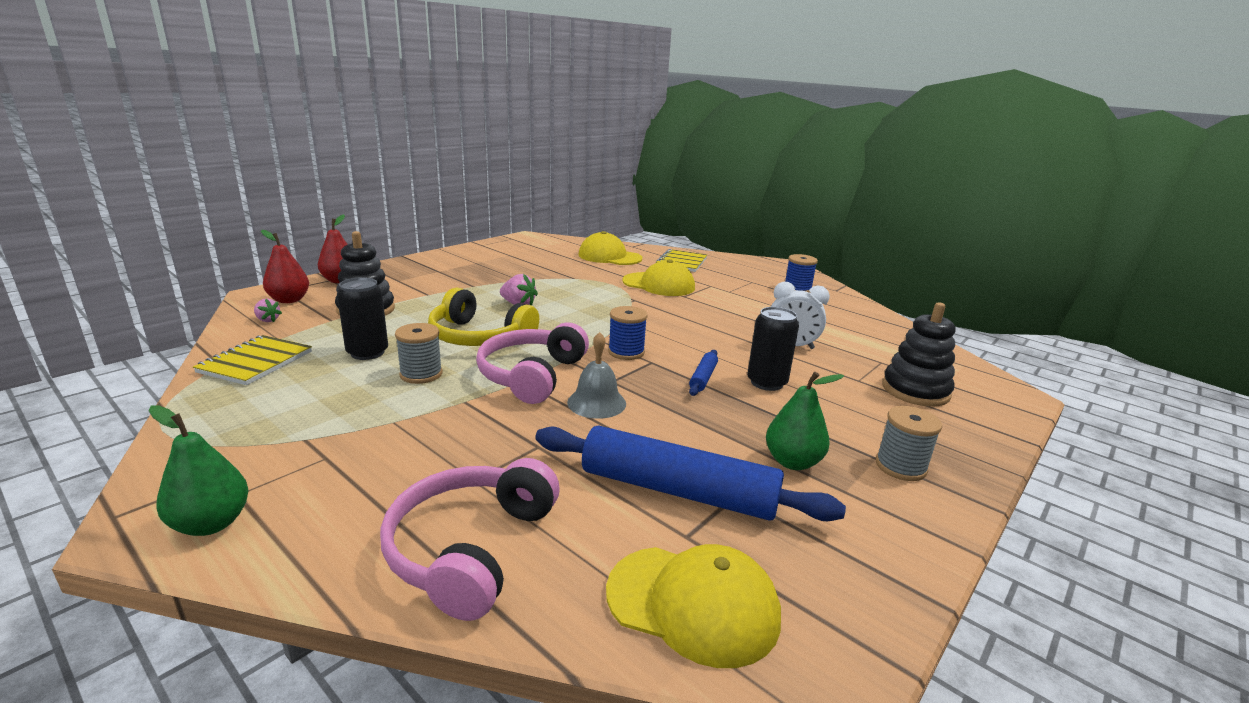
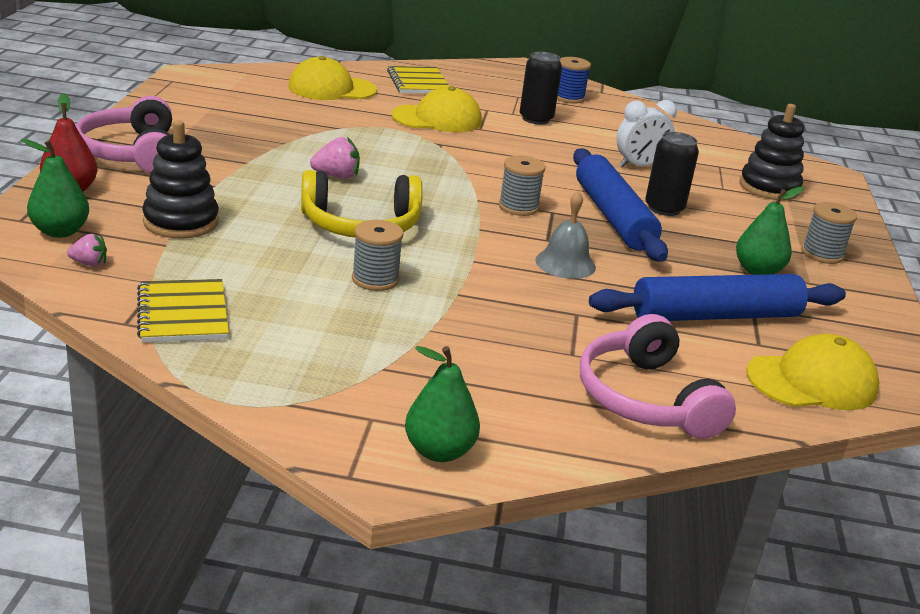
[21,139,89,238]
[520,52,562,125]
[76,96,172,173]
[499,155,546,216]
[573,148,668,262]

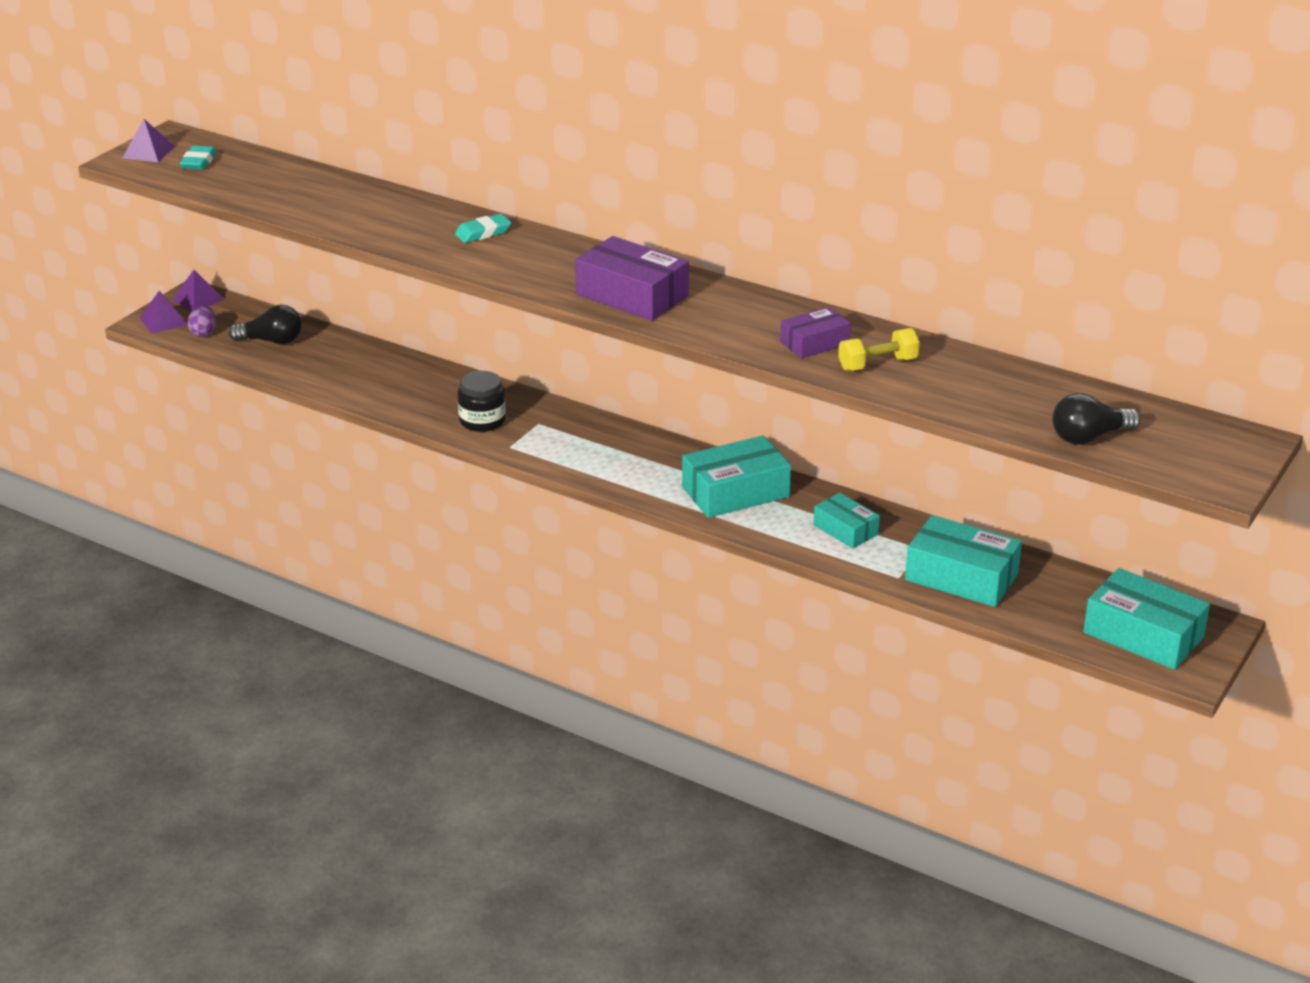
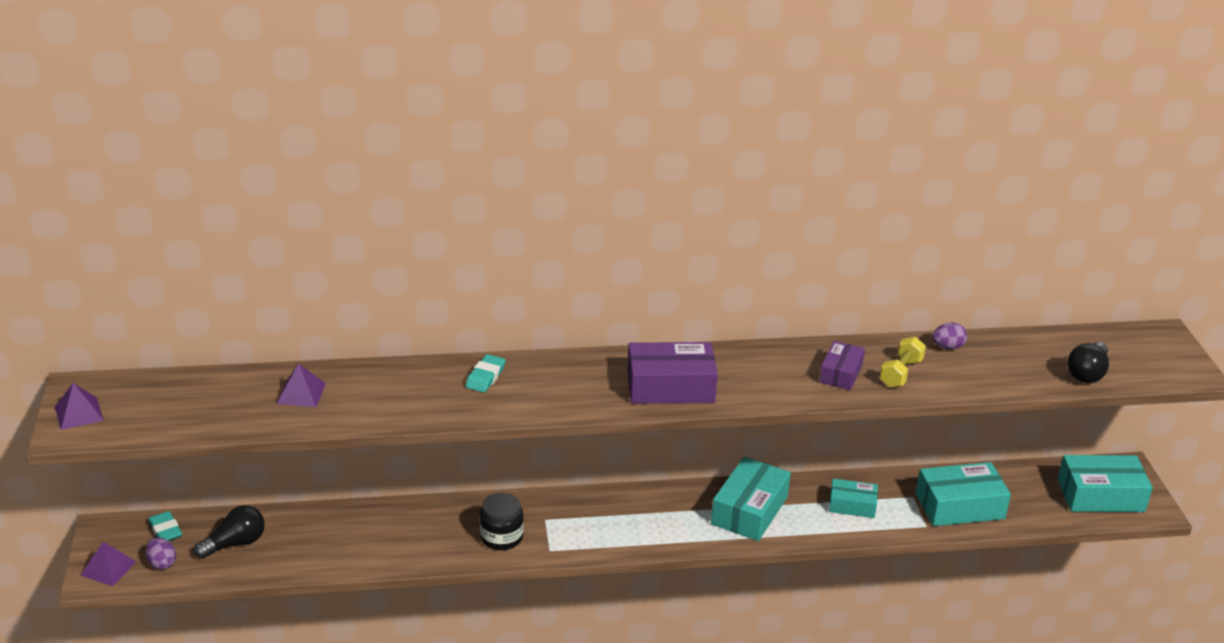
[277,363,326,407]
[148,511,182,541]
[932,322,967,350]

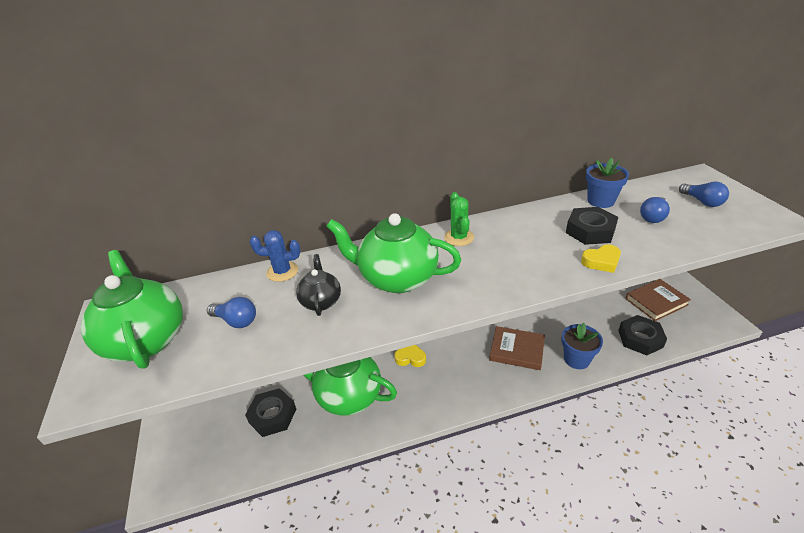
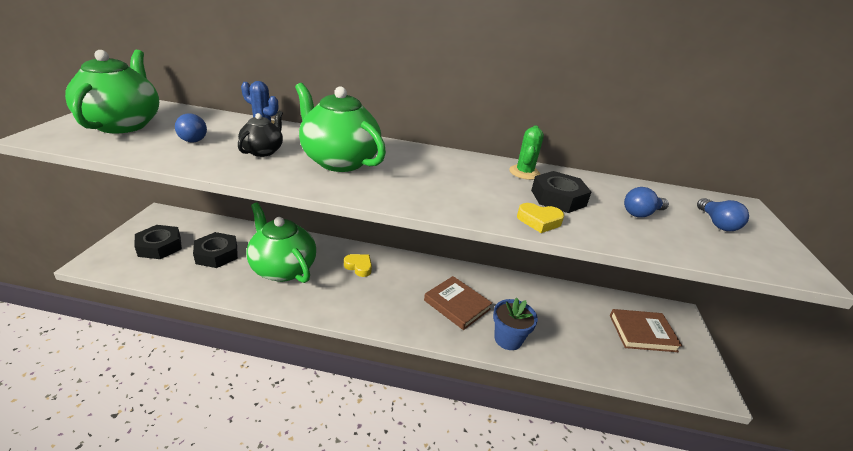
[509,125,544,180]
[586,157,629,208] (first image)
[134,225,182,259]

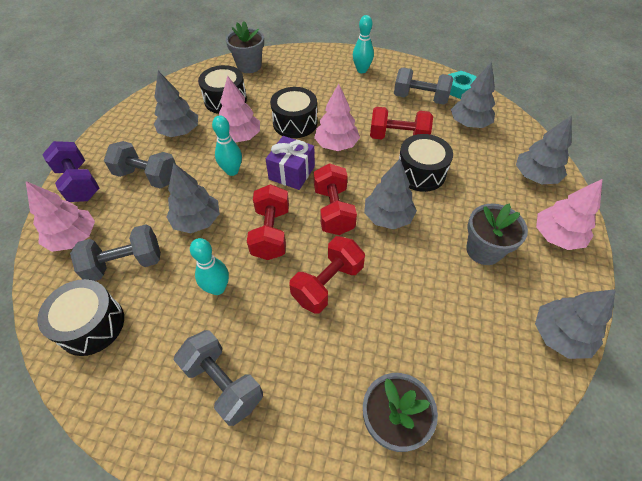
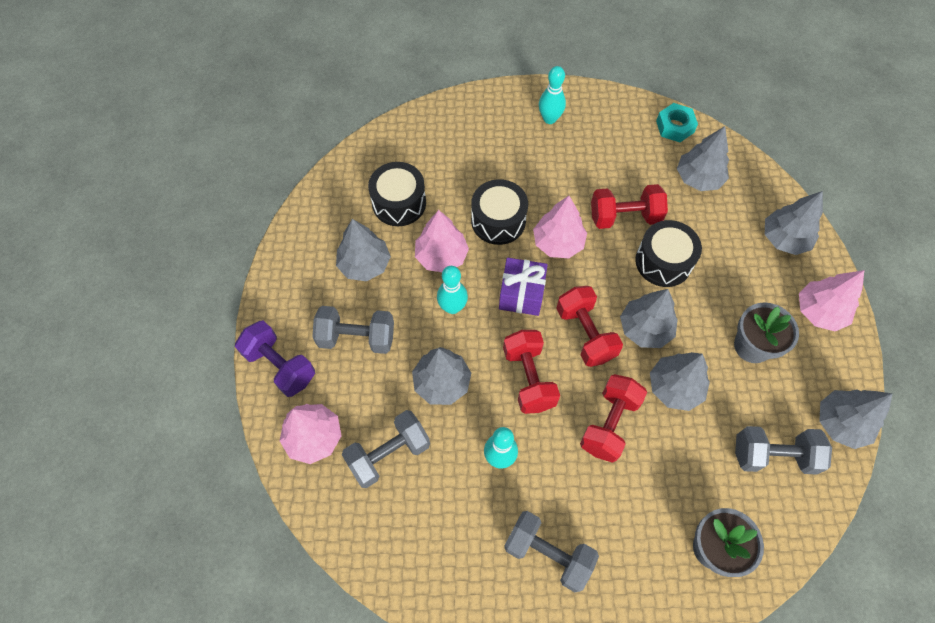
[37,279,124,356] (first image)
[226,21,264,73] (first image)
[735,426,832,475]
[650,352,710,411]

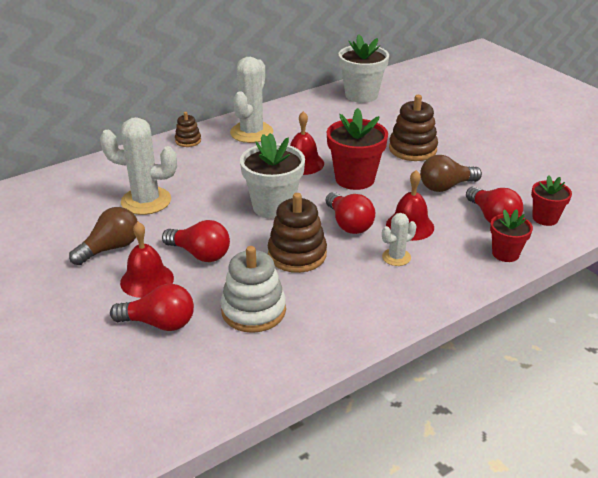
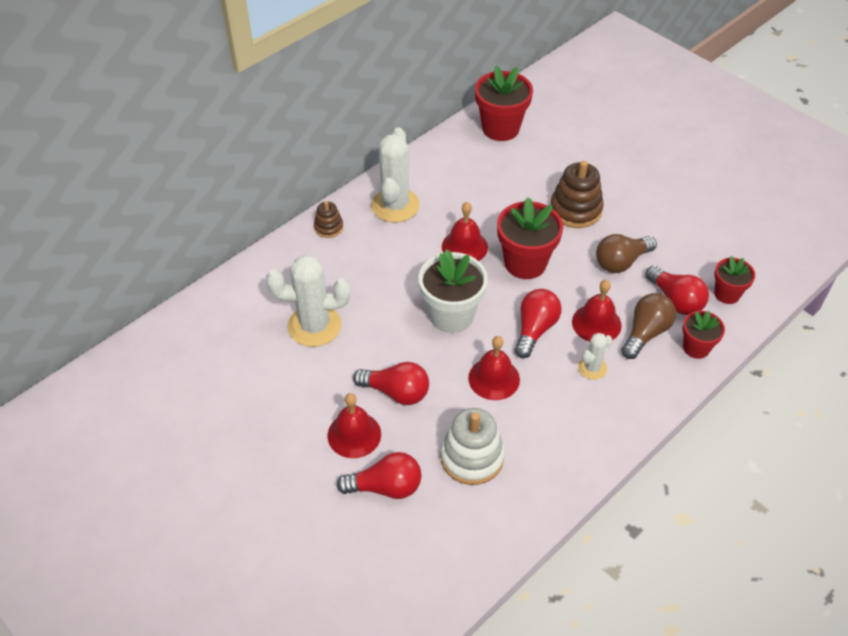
[621,293,676,359]
[468,336,520,400]
[514,289,562,358]
[475,66,533,141]

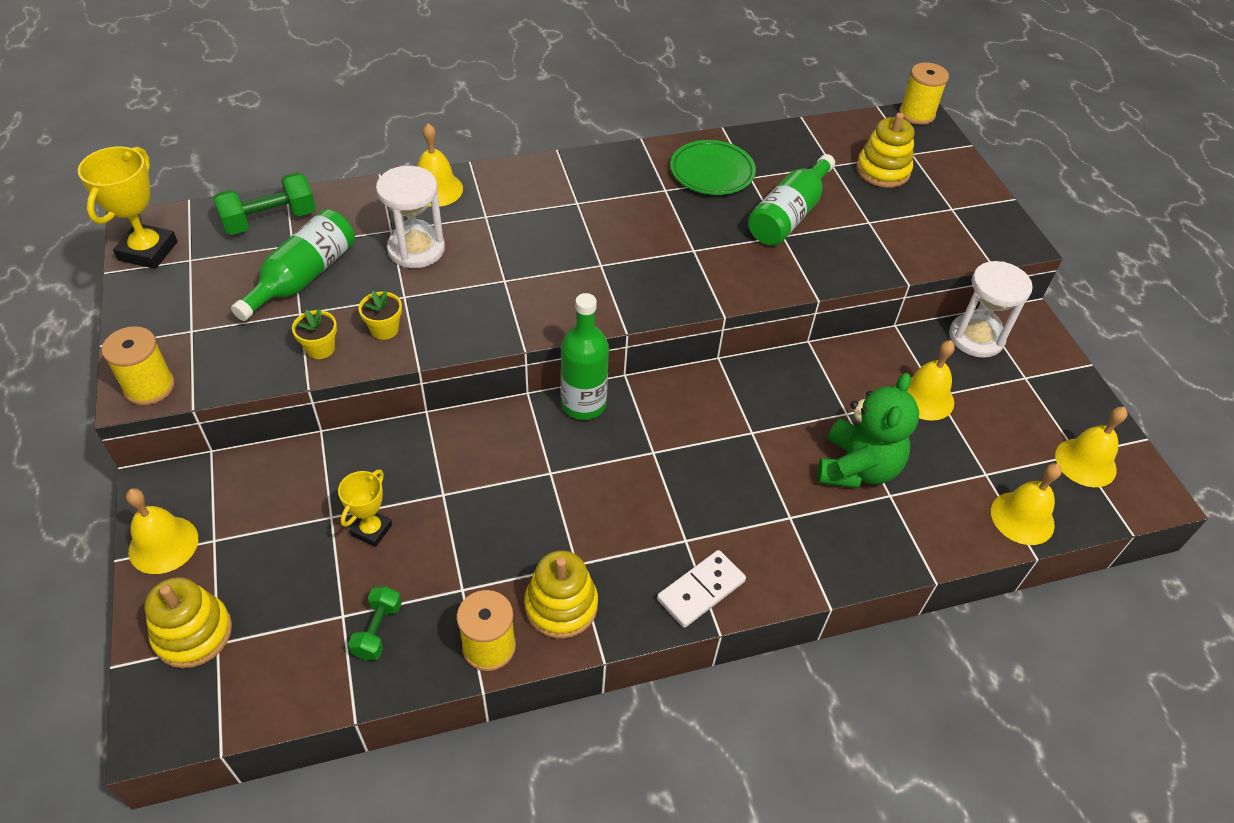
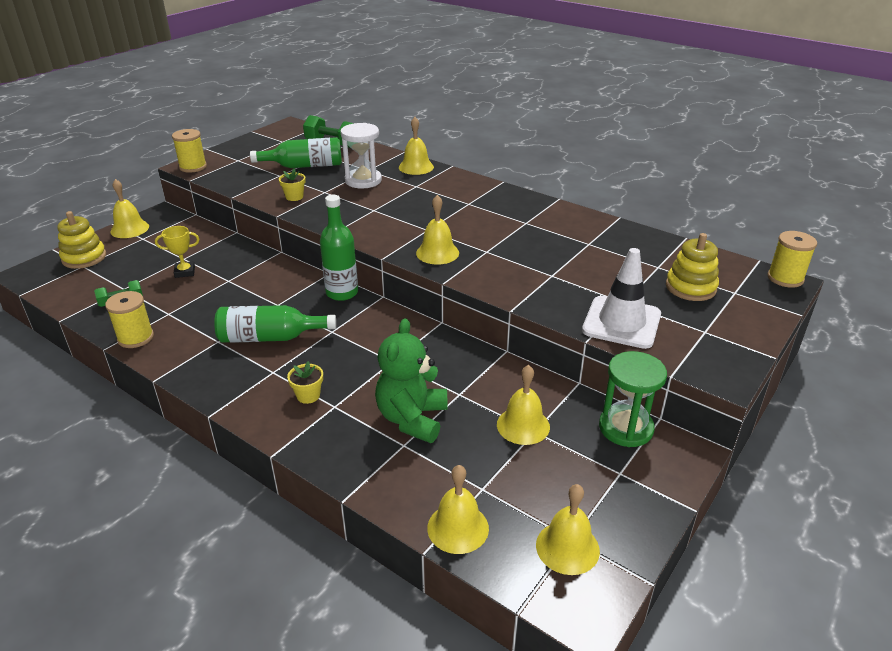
[78,146,178,269] (first image)
[287,361,323,404]
[524,550,598,638] (first image)
[657,550,746,628] (first image)
[670,140,756,195] (first image)
[214,305,336,343]
[375,318,448,443]
[599,351,667,447]
[416,195,459,265]
[582,248,661,349]

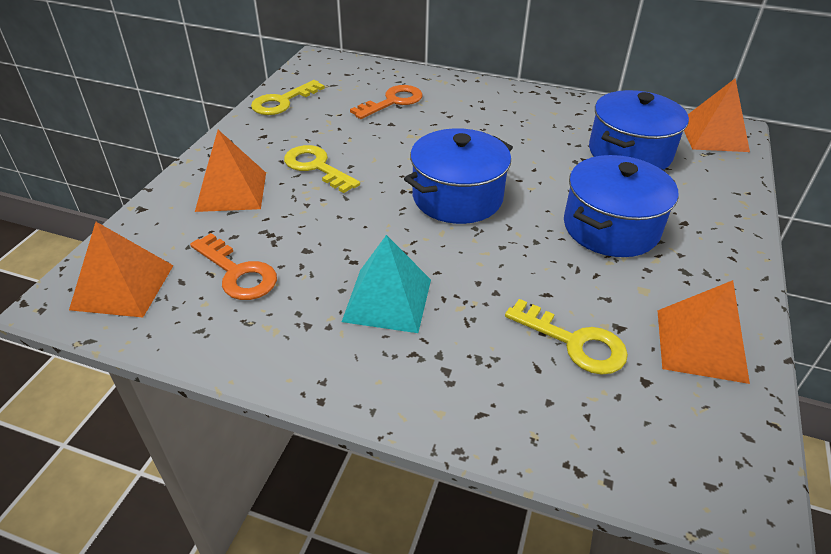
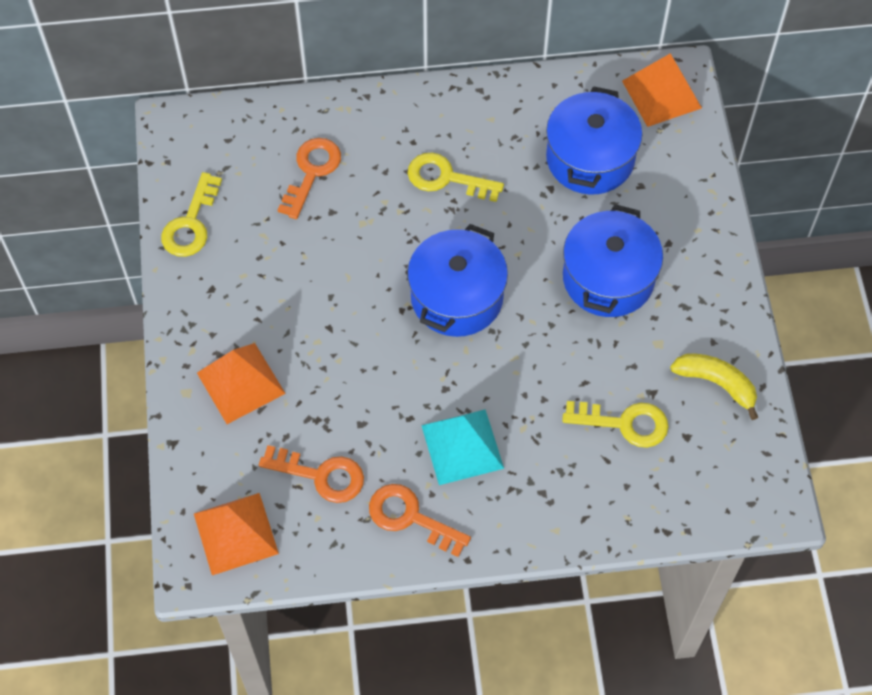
[408,153,504,202]
[670,354,758,420]
[369,484,471,557]

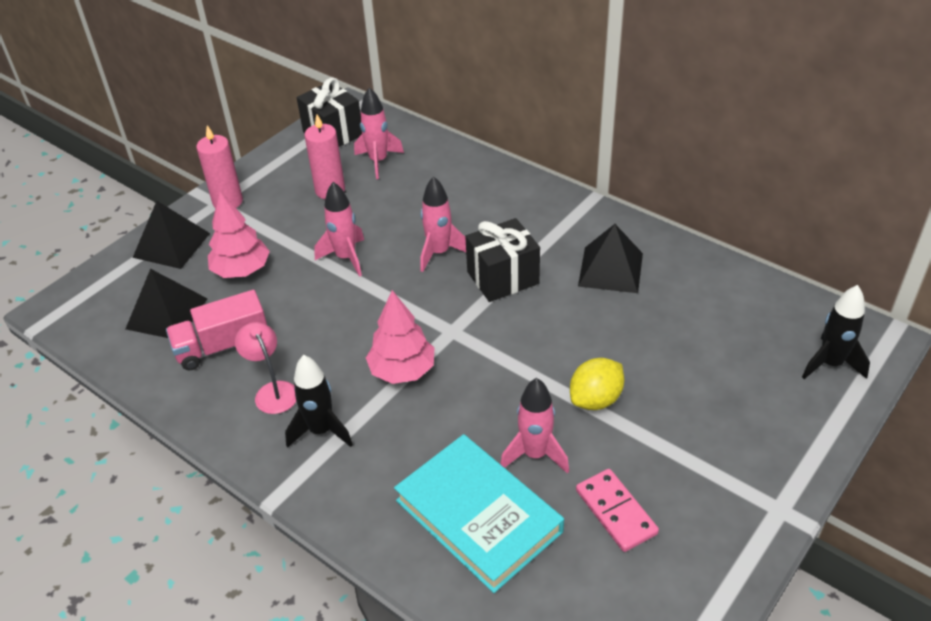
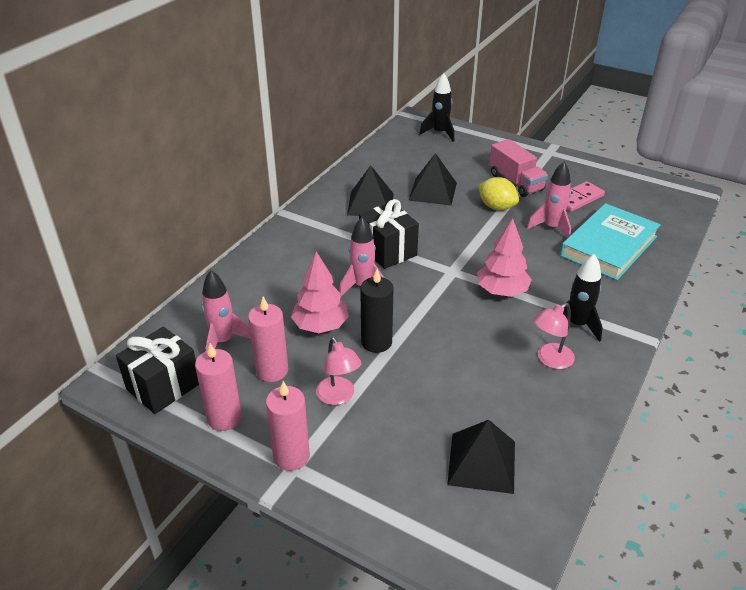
[408,153,457,205]
[489,139,548,197]
[291,251,349,333]
[360,269,393,353]
[195,343,242,431]
[316,337,362,405]

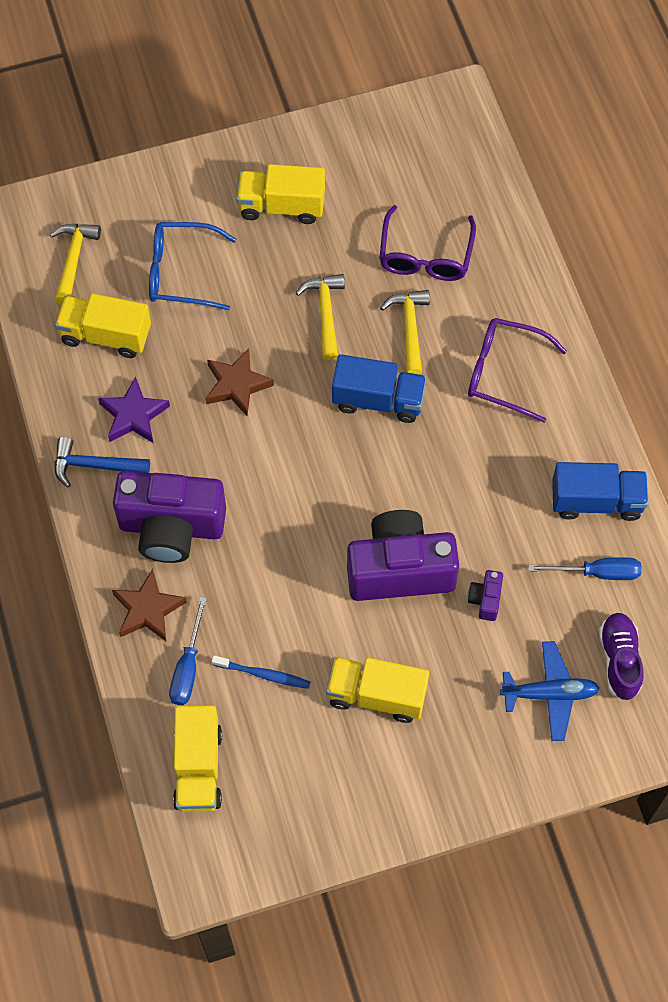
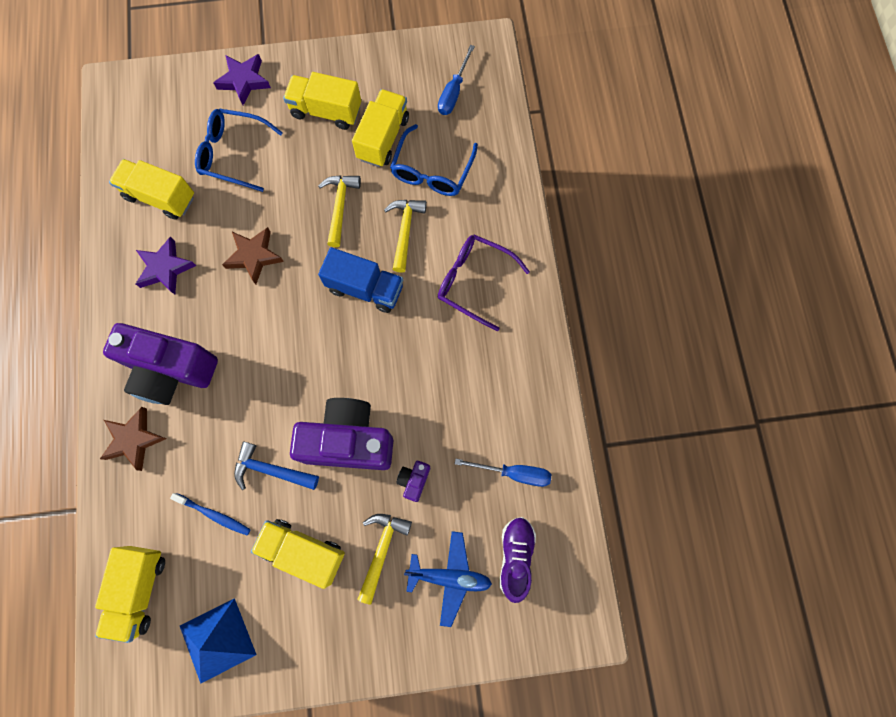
[357,514,412,605]
[234,442,319,490]
[438,45,475,115]
[390,124,478,196]
[552,462,648,521] (first image)
[180,598,256,684]
[214,54,271,105]
[352,89,409,167]

